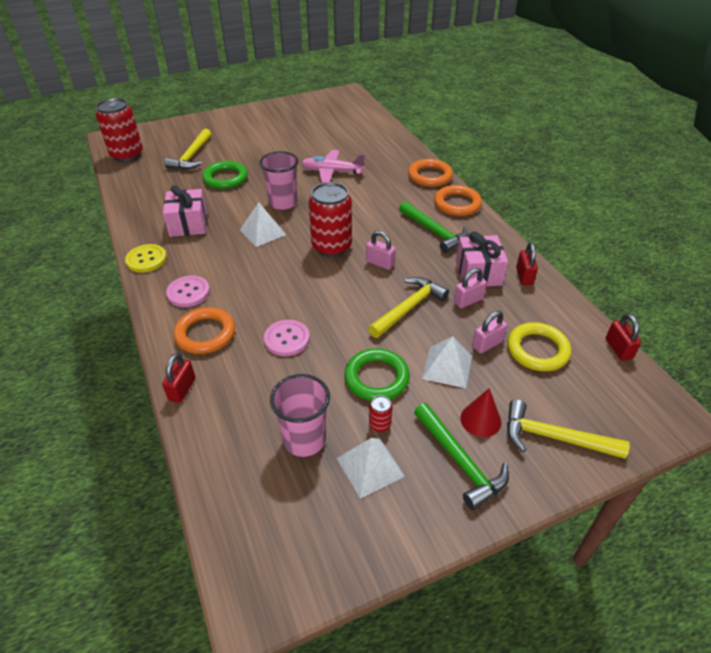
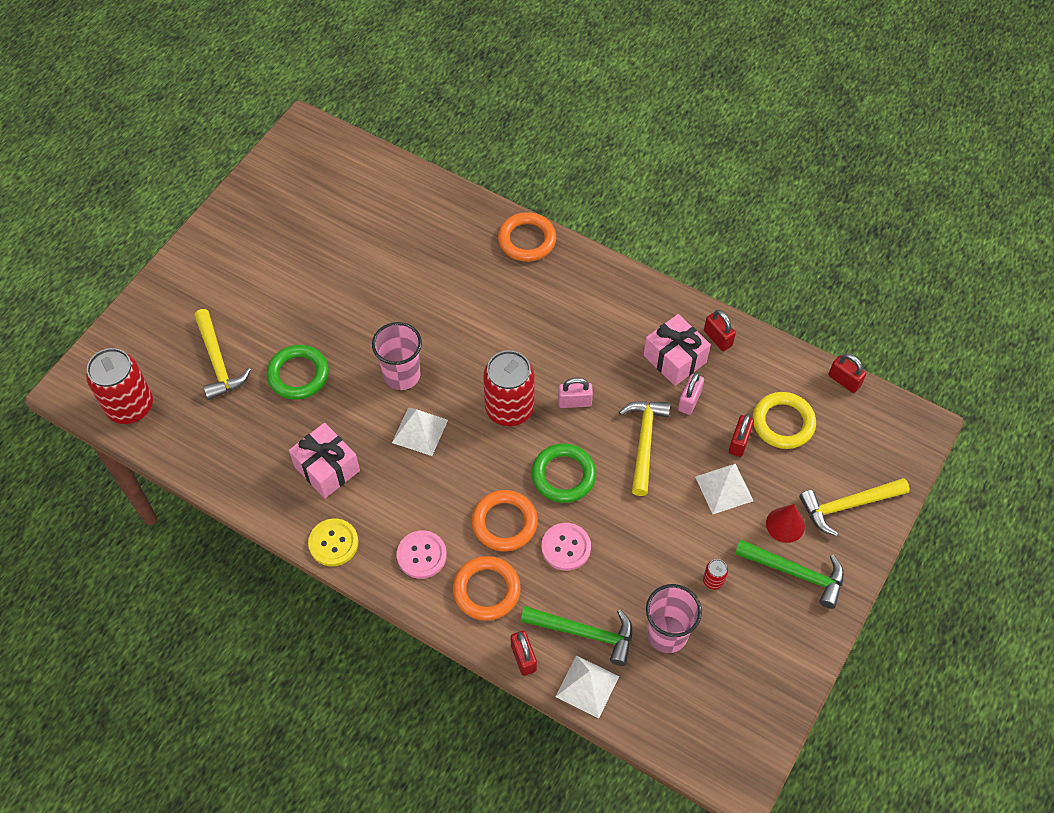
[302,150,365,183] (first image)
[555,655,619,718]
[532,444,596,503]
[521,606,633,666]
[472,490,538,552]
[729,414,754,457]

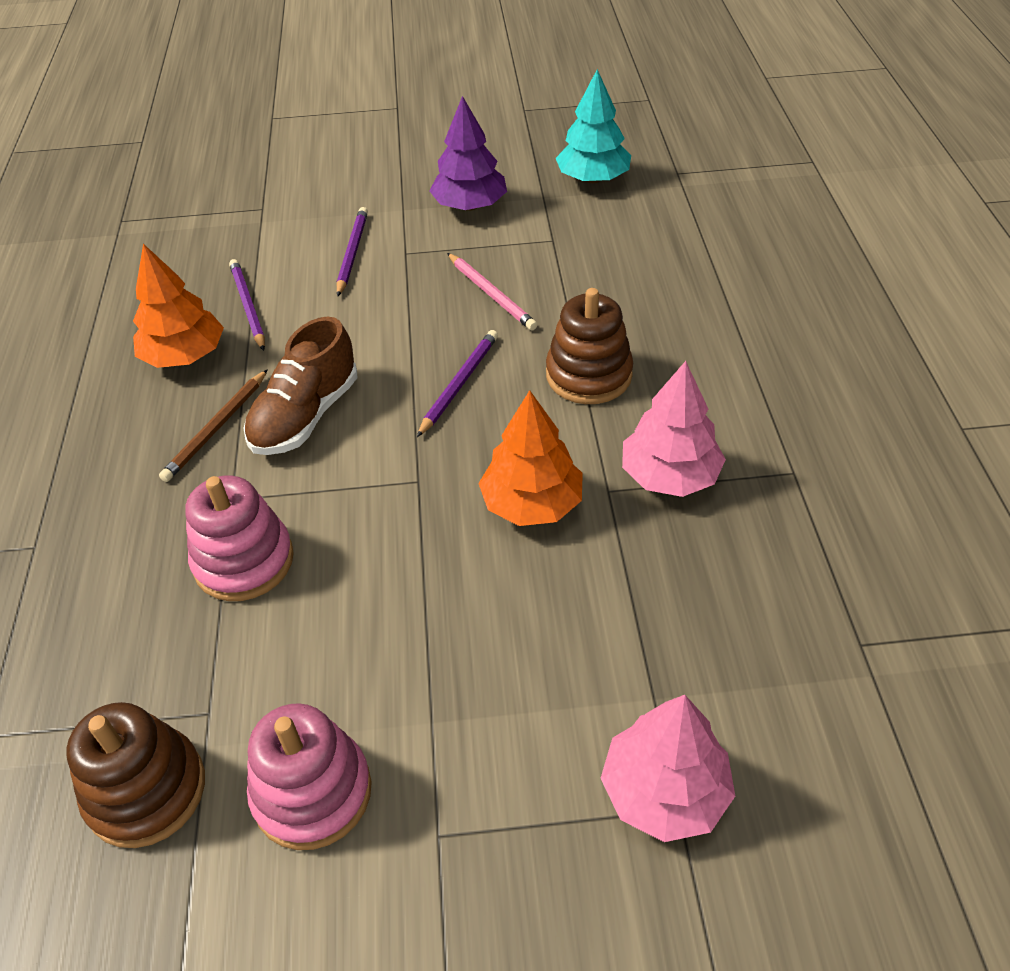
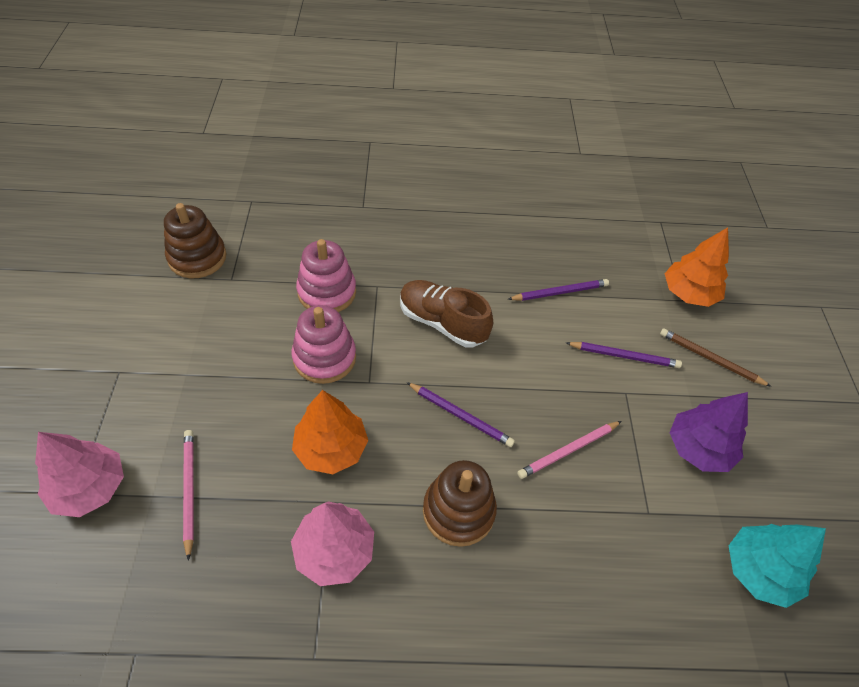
[665,227,729,307]
[660,328,772,387]
[291,305,356,384]
[183,430,194,561]

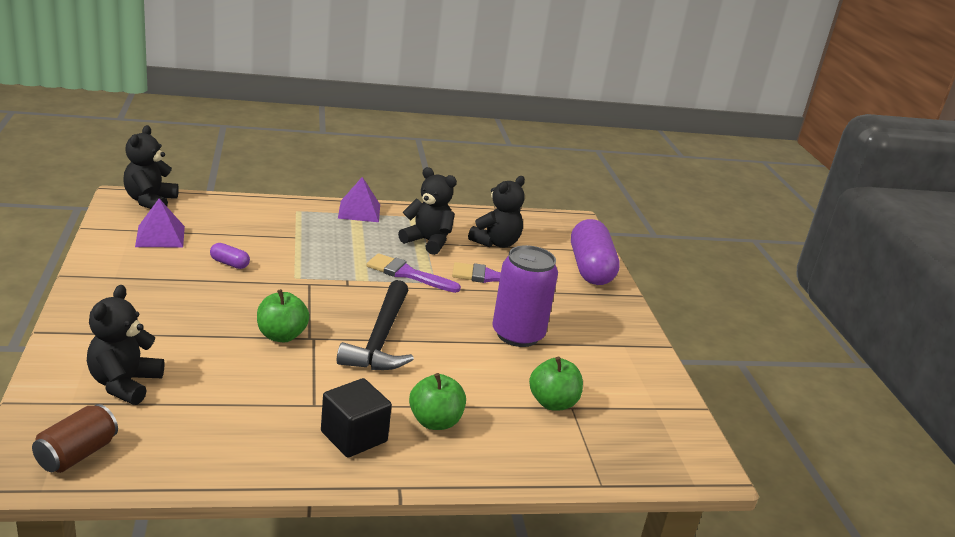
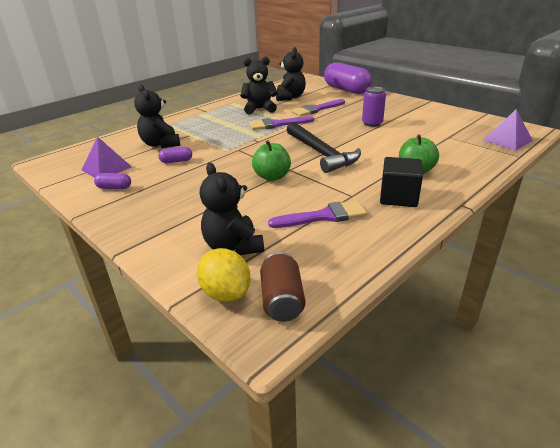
[134,85,180,148]
[483,109,533,151]
[362,87,386,127]
[529,357,583,410] (first image)
[94,173,131,189]
[197,248,250,302]
[268,200,367,228]

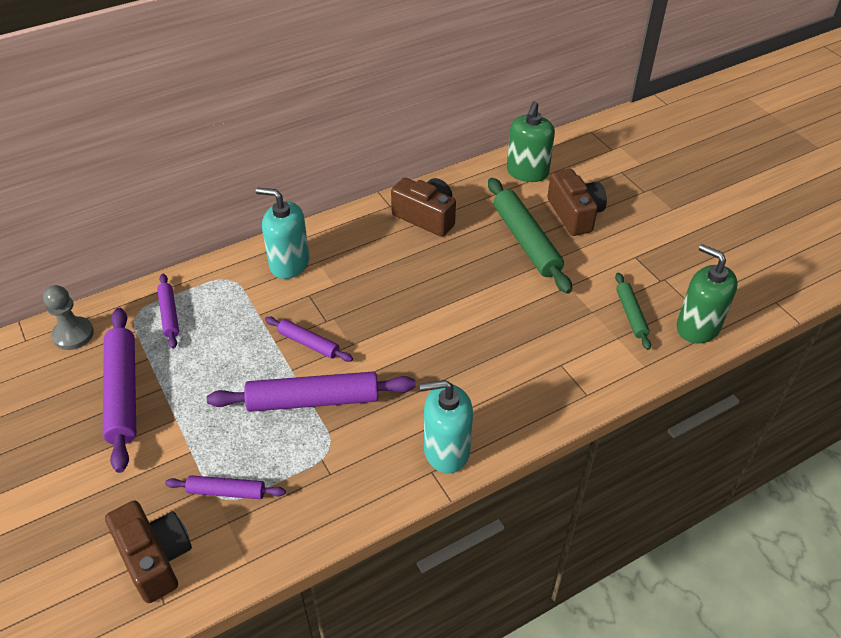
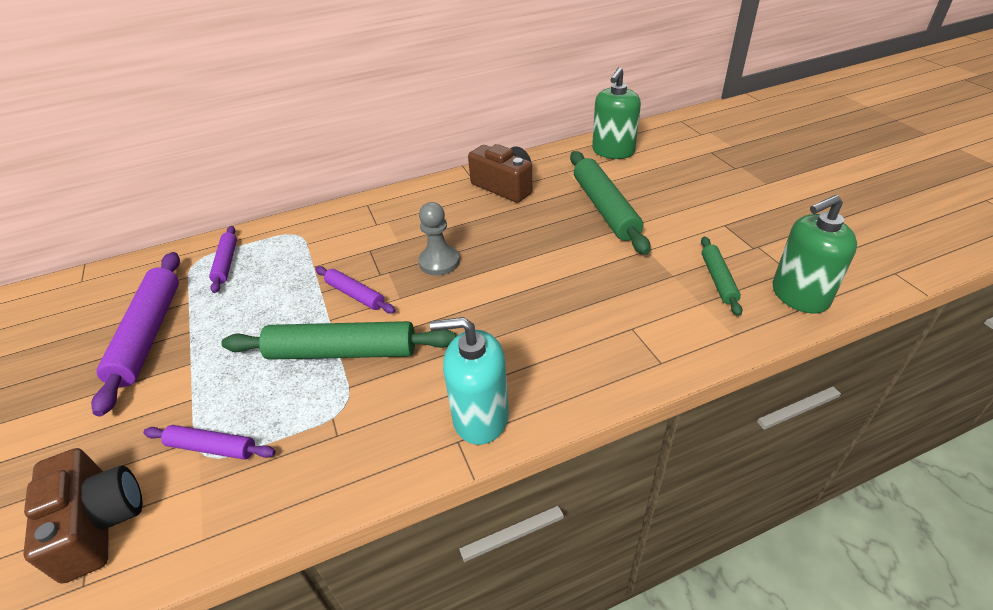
[418,202,460,276]
[221,321,457,360]
[256,188,309,279] (first image)
[547,169,607,236] (first image)
[772,195,857,314]

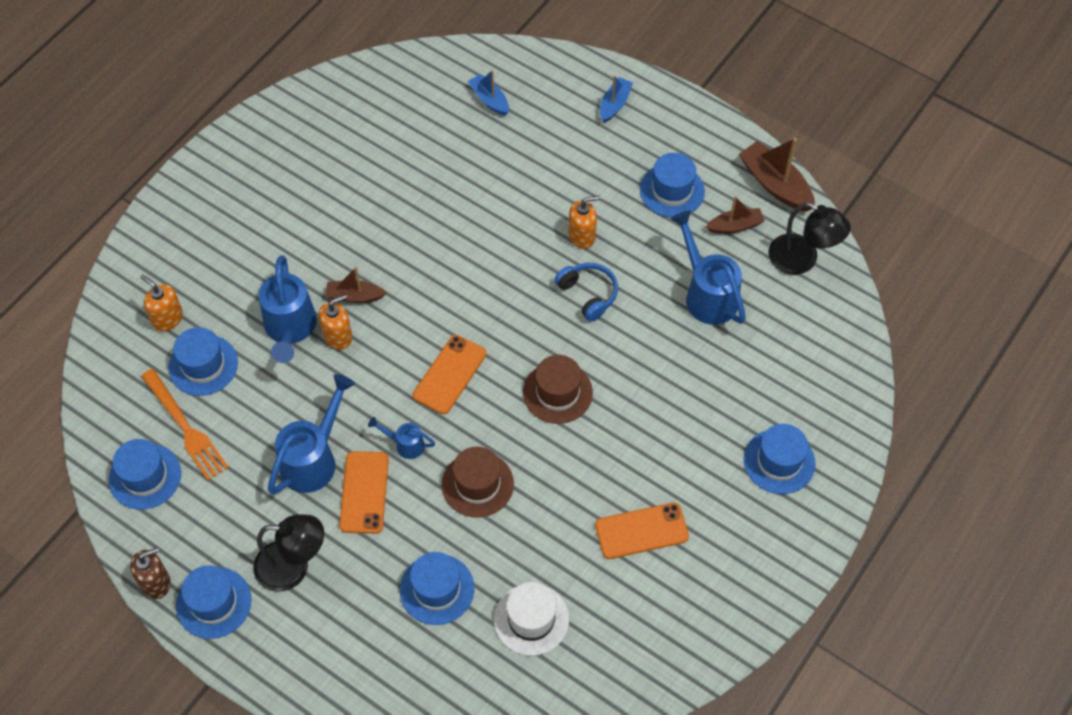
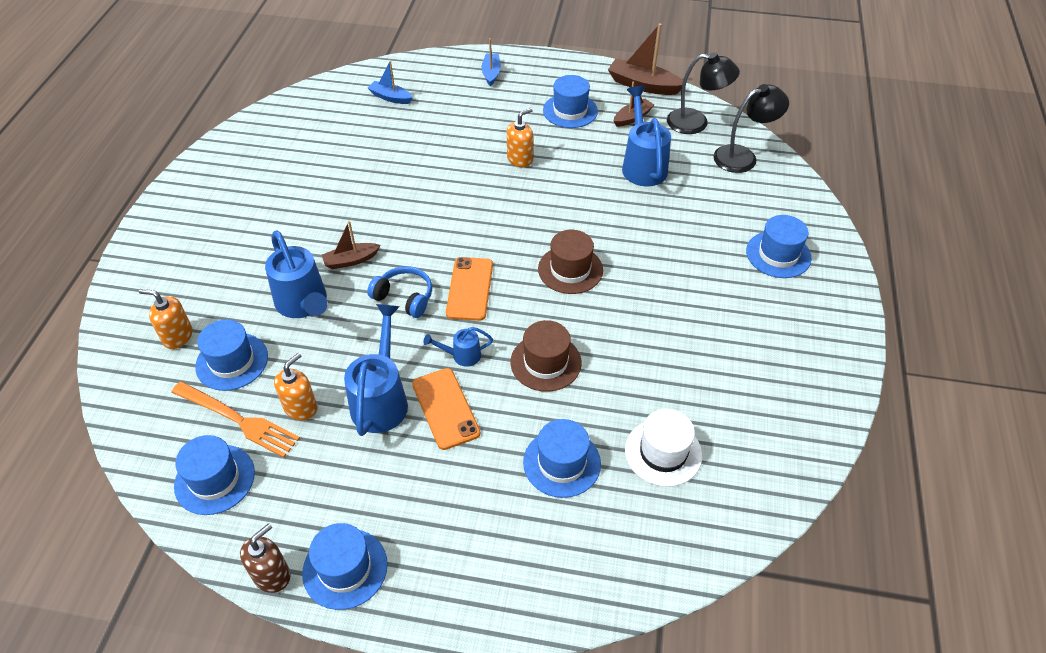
[713,84,789,173]
[274,353,317,420]
[367,266,432,318]
[595,502,689,559] (first image)
[622,86,671,186]

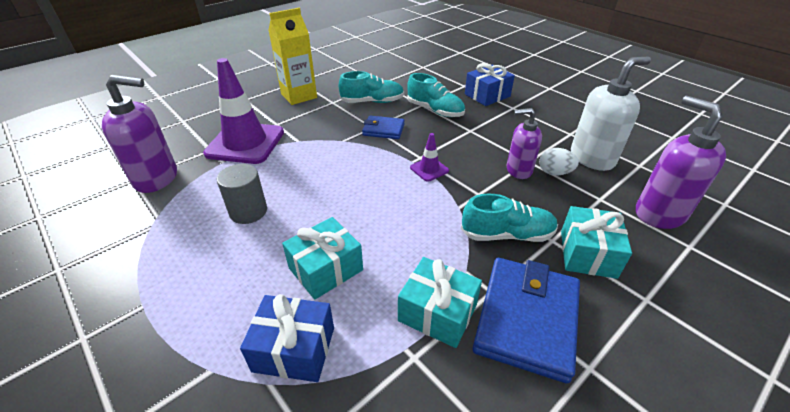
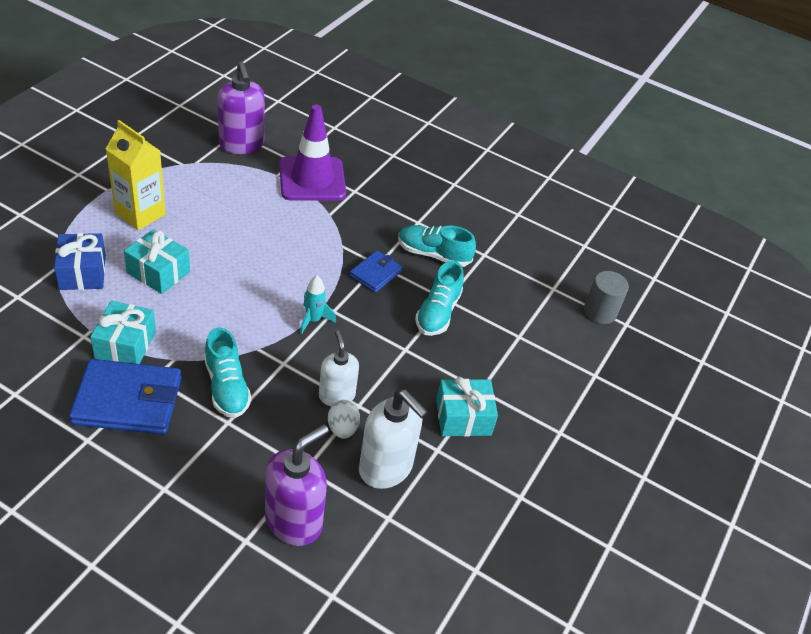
[584,271,629,324]
[106,120,166,230]
[398,225,476,267]
[350,250,403,293]
[300,275,336,334]
[465,63,515,106] (first image)
[319,330,359,406]
[436,377,498,436]

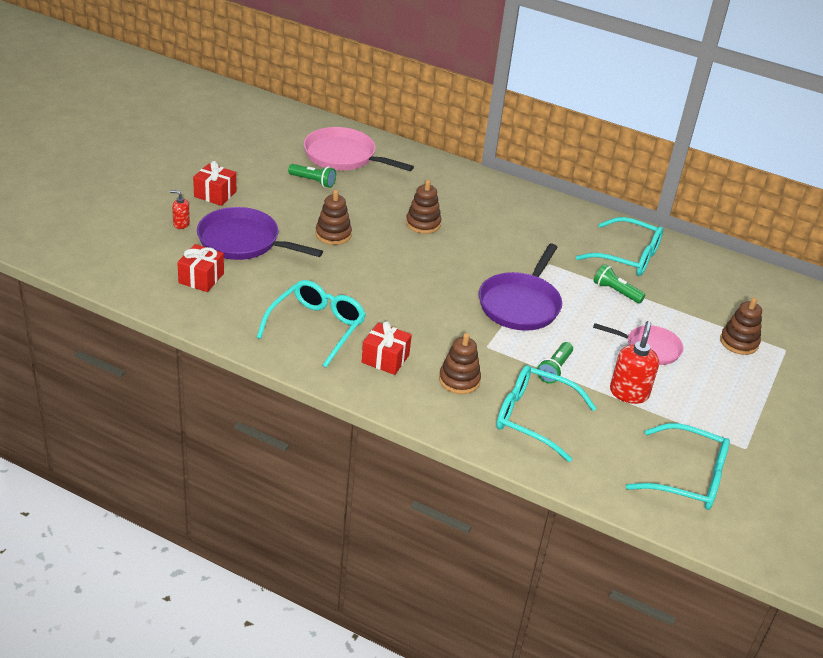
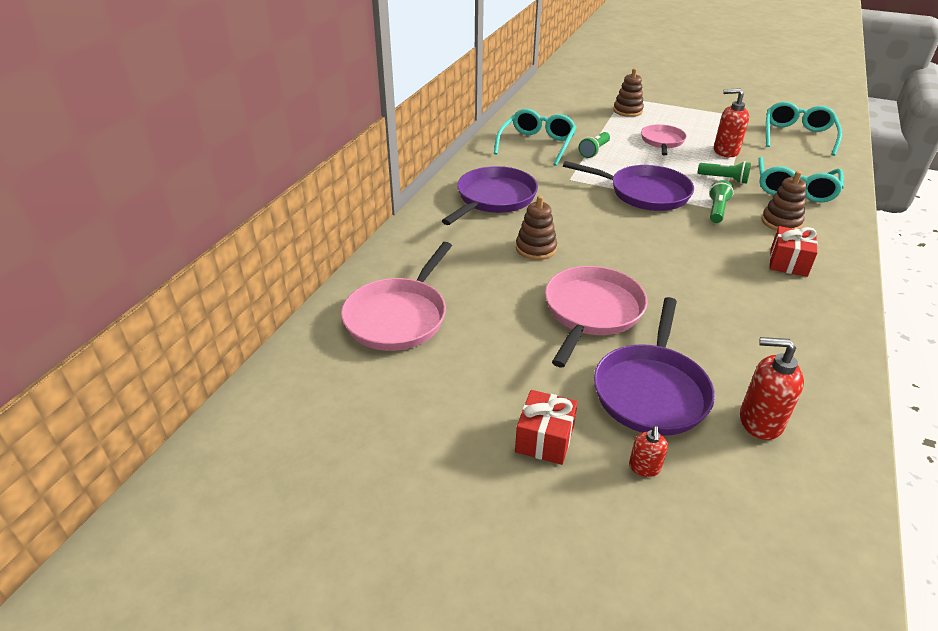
[740,337,804,440]
[256,280,366,367] (first image)
[709,180,734,223]
[545,266,648,367]
[442,166,538,225]

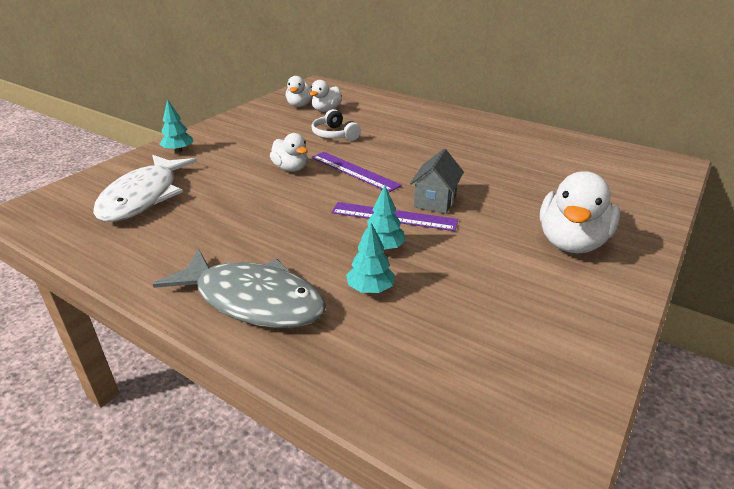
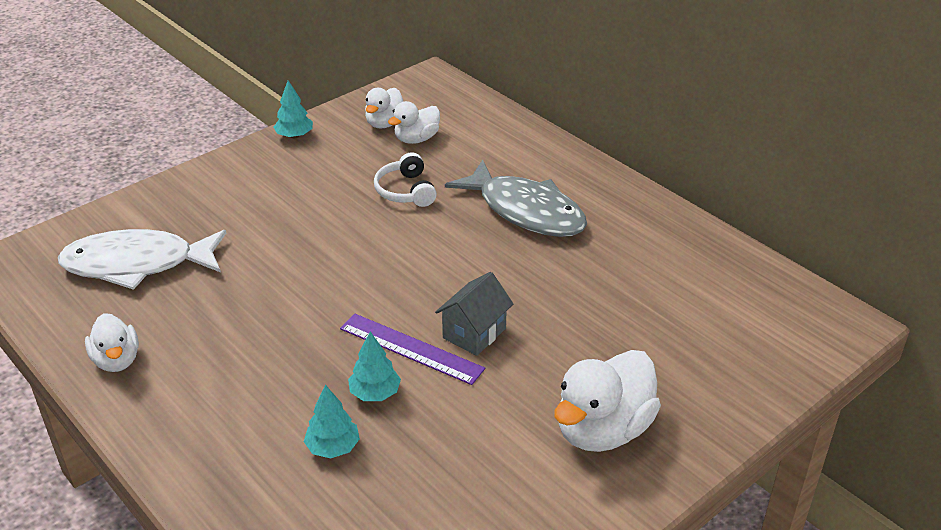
[58,229,226,290]
[445,159,587,237]
[273,81,313,138]
[85,313,139,372]
[311,152,402,192] (first image)

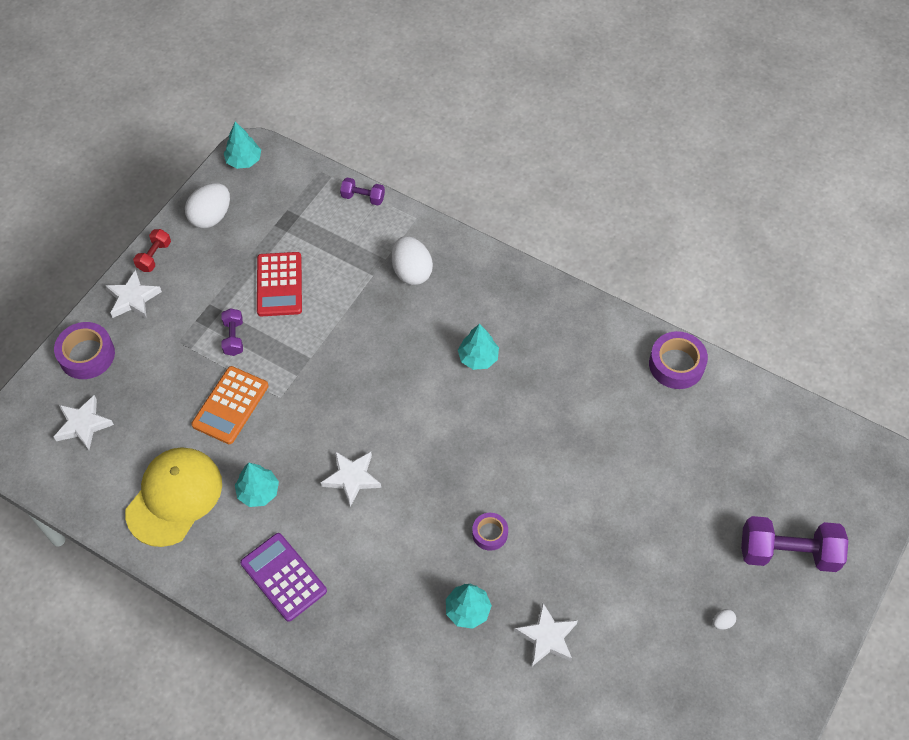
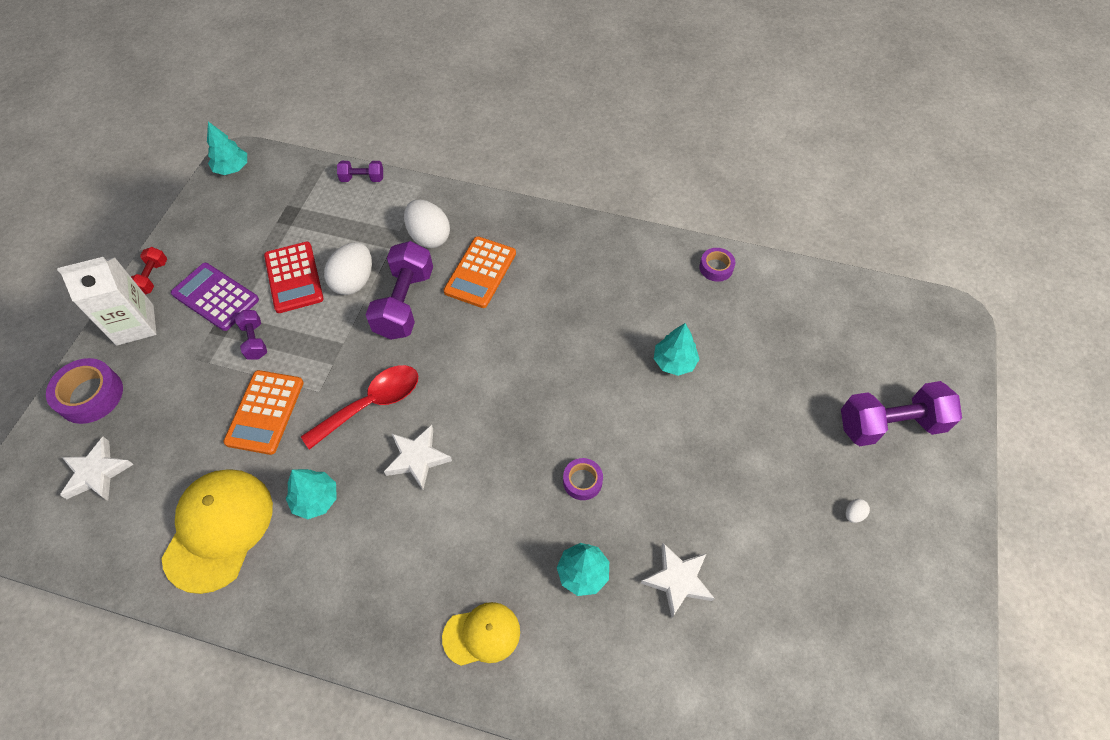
[57,257,156,346]
[324,242,372,295]
[171,263,259,331]
[654,323,699,376]
[699,248,735,282]
[301,365,418,450]
[366,241,433,340]
[442,602,520,666]
[443,236,516,308]

